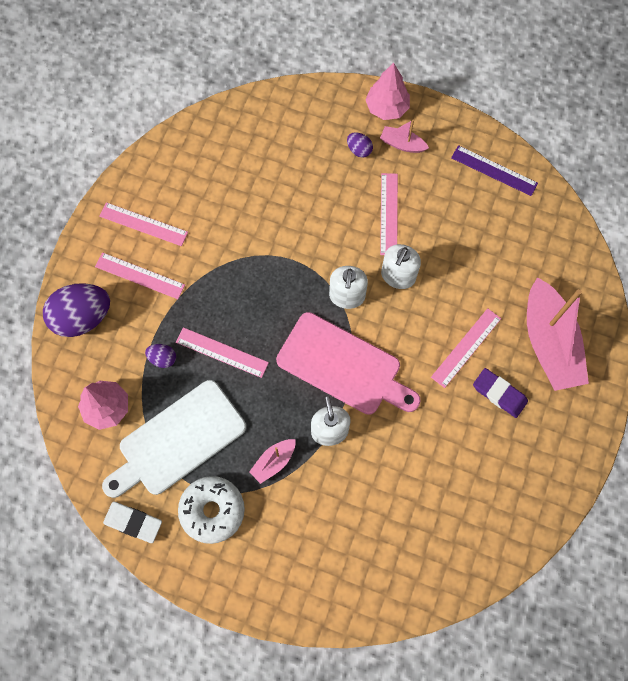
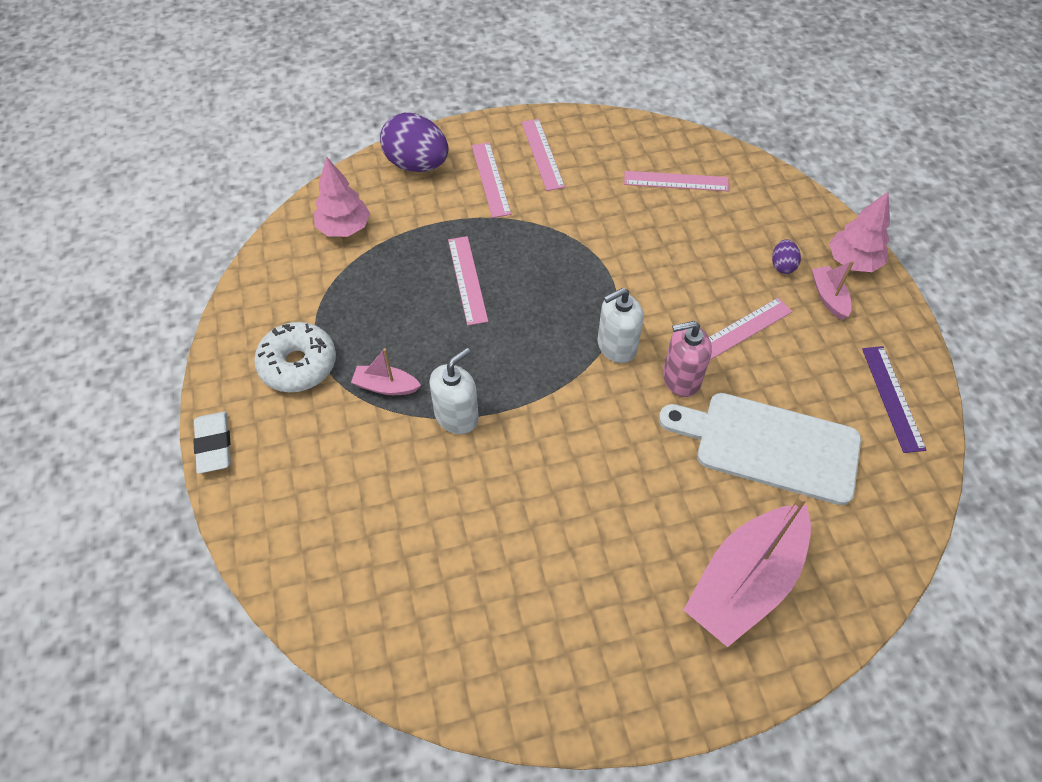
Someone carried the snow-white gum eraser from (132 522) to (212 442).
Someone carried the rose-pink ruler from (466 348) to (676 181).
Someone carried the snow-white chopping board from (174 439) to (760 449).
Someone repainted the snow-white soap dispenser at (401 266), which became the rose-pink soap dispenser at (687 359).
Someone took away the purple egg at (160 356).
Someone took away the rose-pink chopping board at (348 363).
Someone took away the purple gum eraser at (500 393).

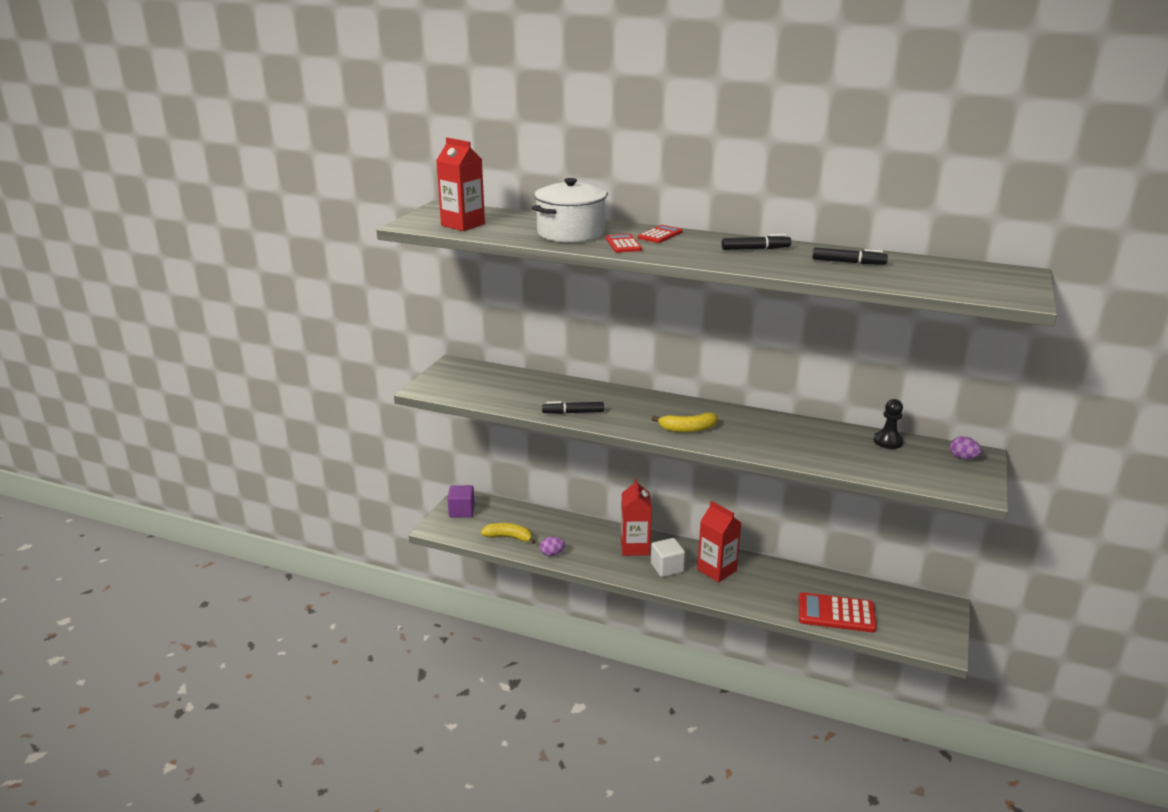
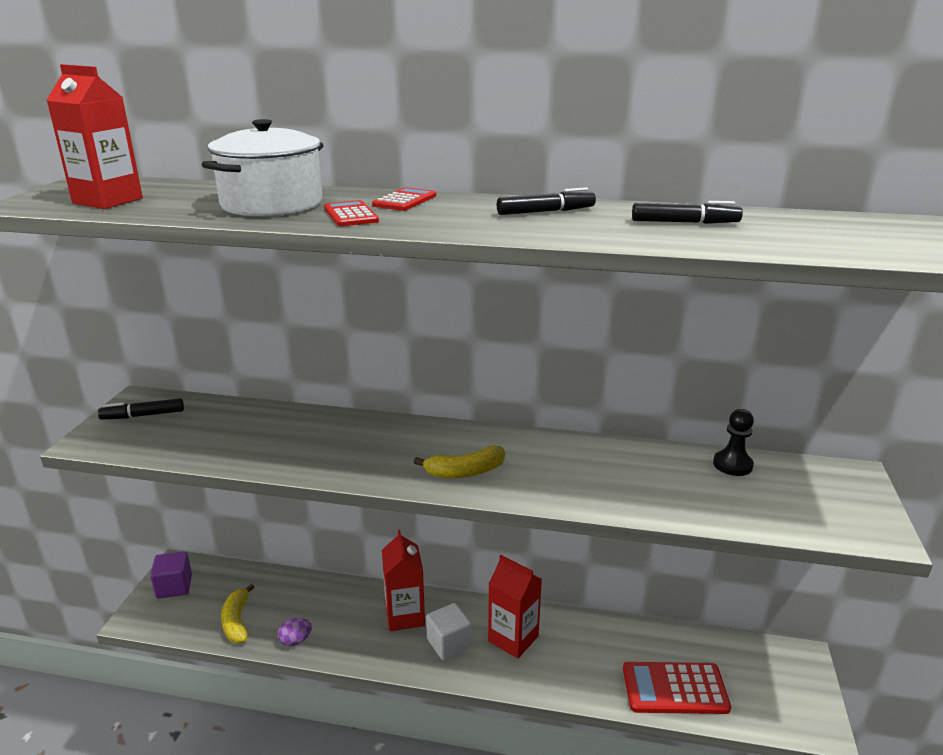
Someone carried the black felt pen from (573 407) to (141 409).
Someone rotated the bright yellow banana fruit at (508 533) by 105 degrees counterclockwise.
Someone took away the purple egg at (966 448).

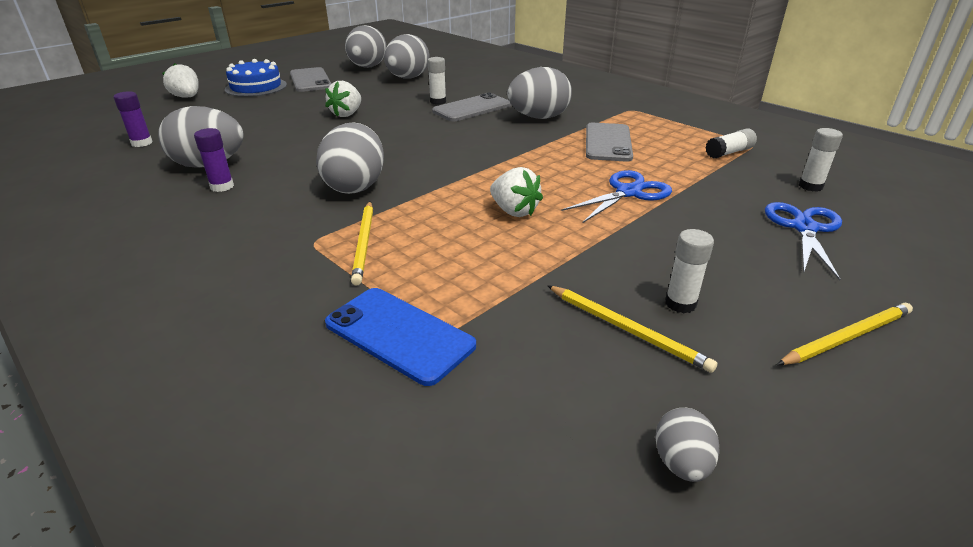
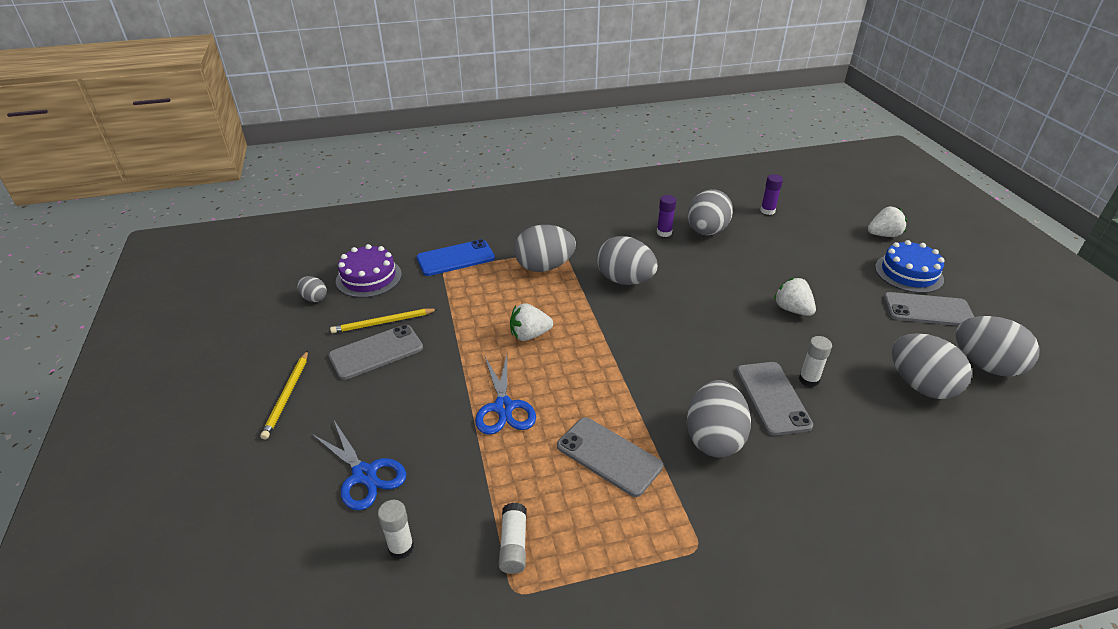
Someone swapped the snow-white stick of glue at (689 271) for the ash-grey smartphone at (376 352).
Someone put down the purple cake at (369 271).
Someone swapped the bright yellow wooden pencil at (362 244) for the ash-grey egg at (545 248).

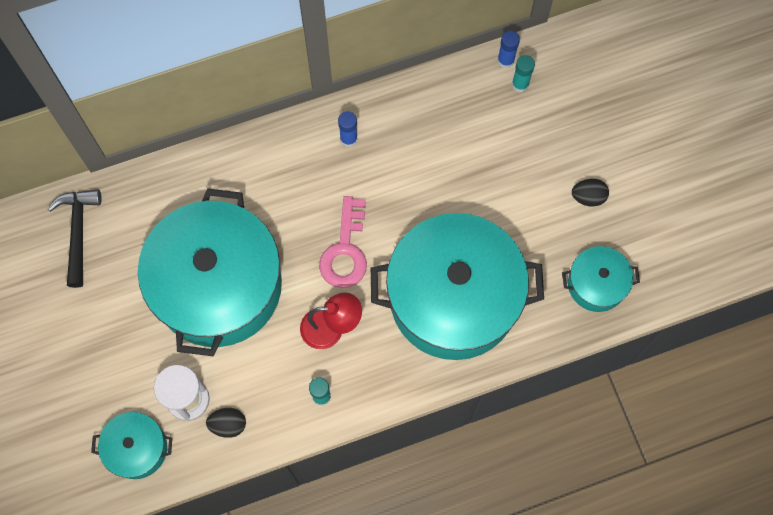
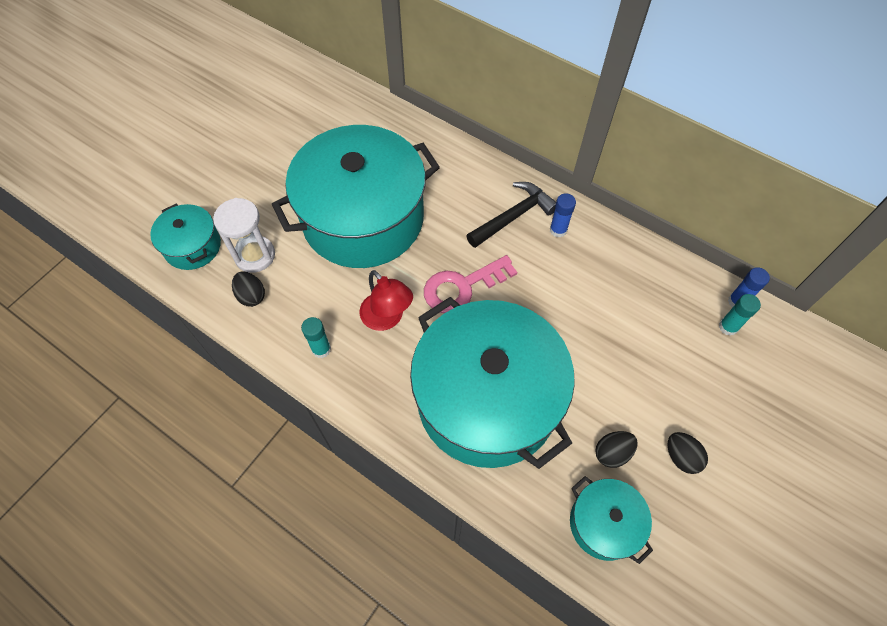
Someone carried the black claw hammer from (74 238) to (511 215).
Someone put down the black egg at (616 449).

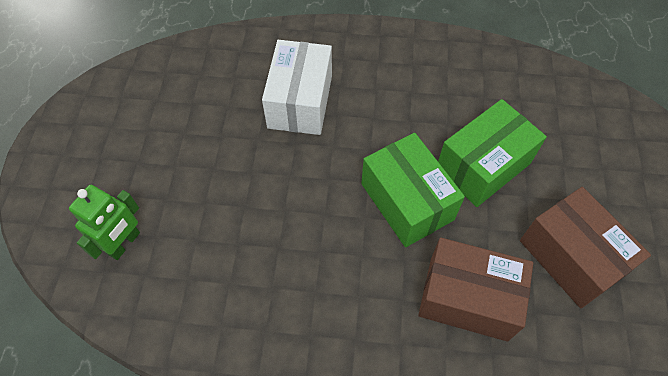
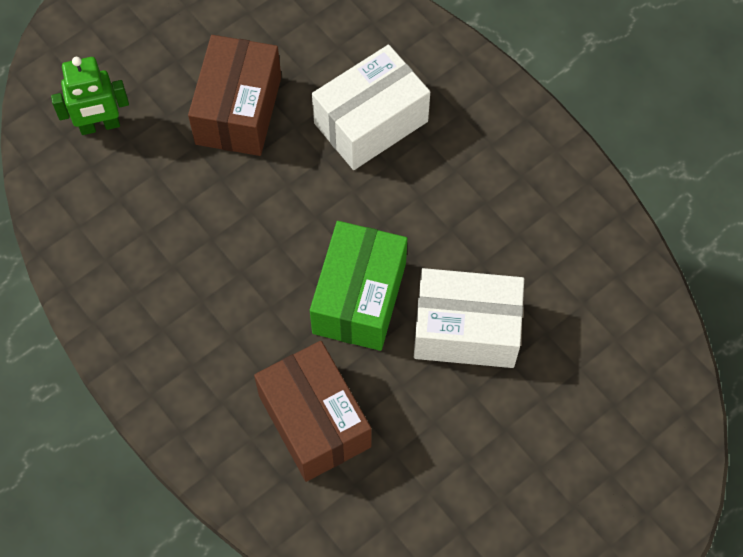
Someone carried the dark brown box from (585 247) to (234 95).
Someone repainted the green box at (492 153), which became the snow-white box at (469 318).

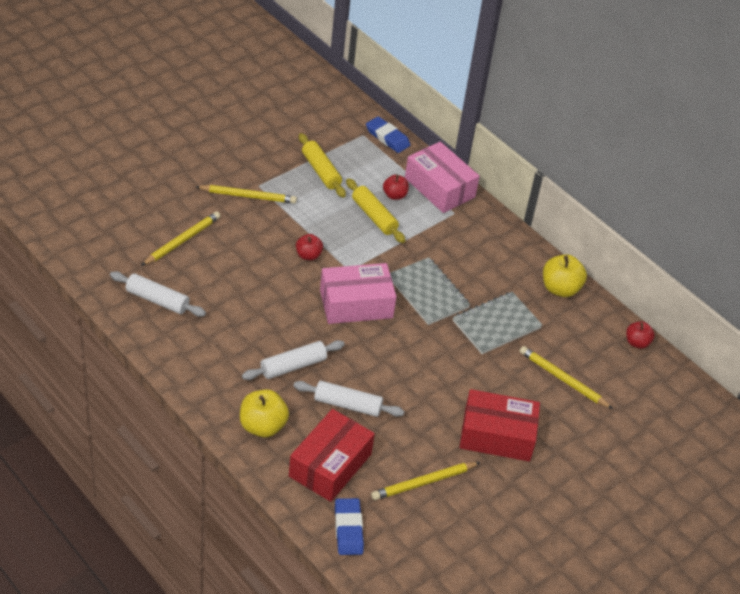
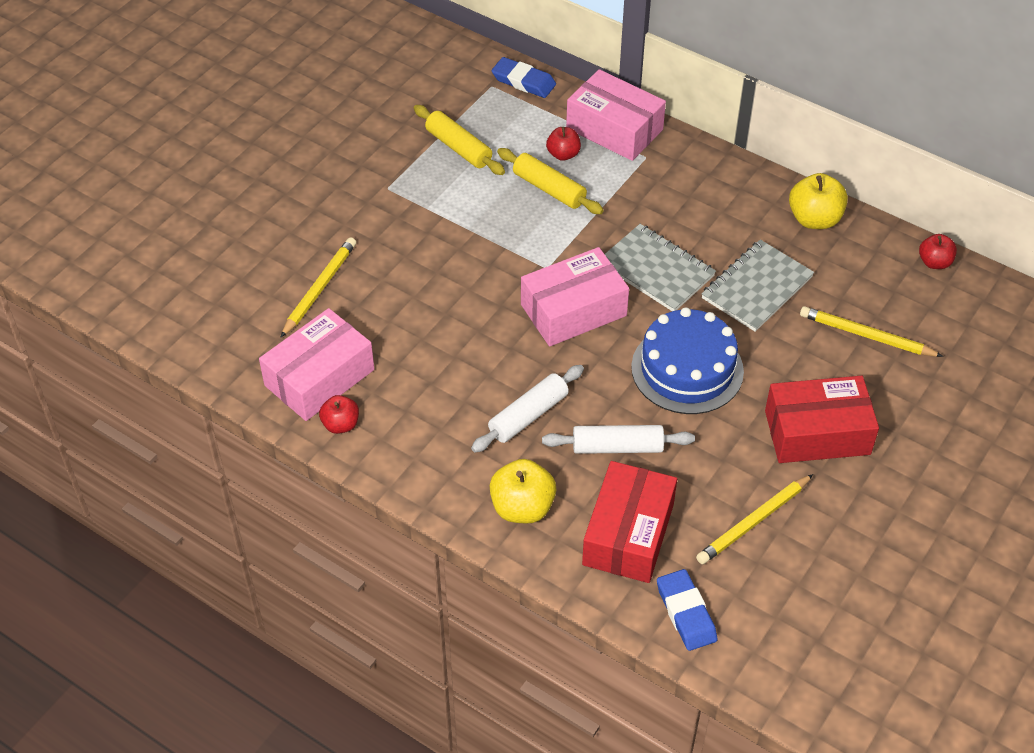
Someone swapped the snow-white dough roller at (158 294) for the rose-pink box at (316 364).
Someone carried the scarlet apple from (309 247) to (339 414).
Someone put down the royal blue cake at (687 360).
Someone took away the bright yellow wooden pencil at (246 194).

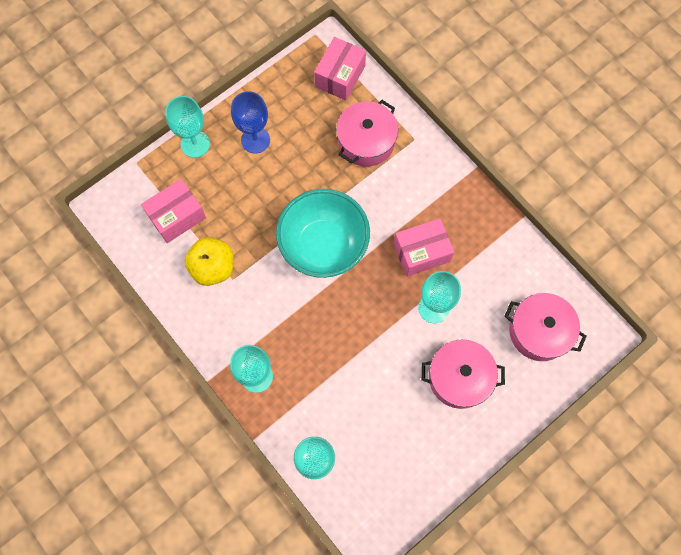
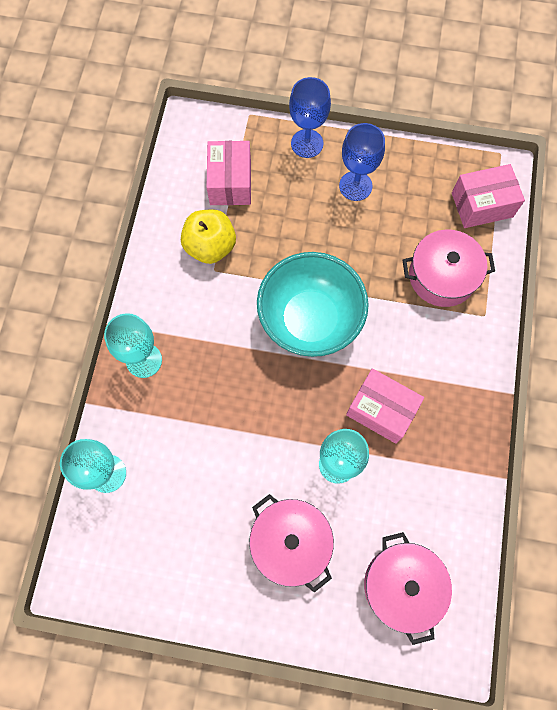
Someone rotated the rose-pink box at (173 211) by 75 degrees clockwise.
Someone repainted the teal wine glass at (187 127), which became the royal blue wine glass at (310 117).

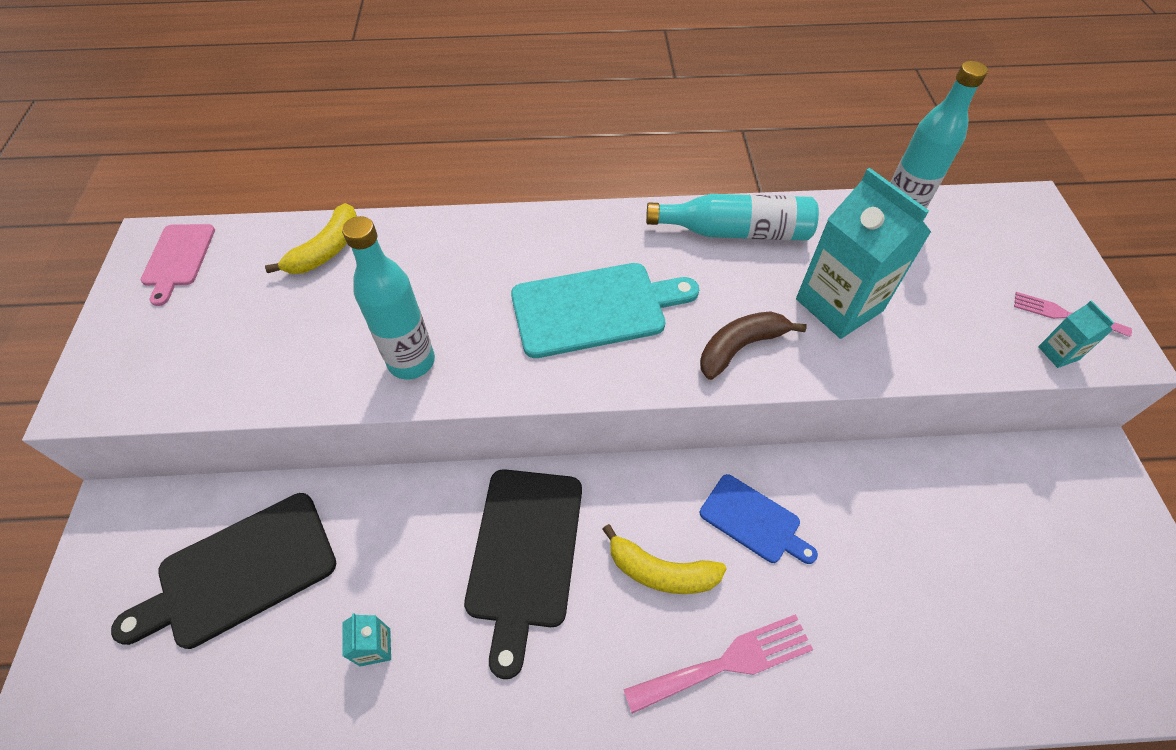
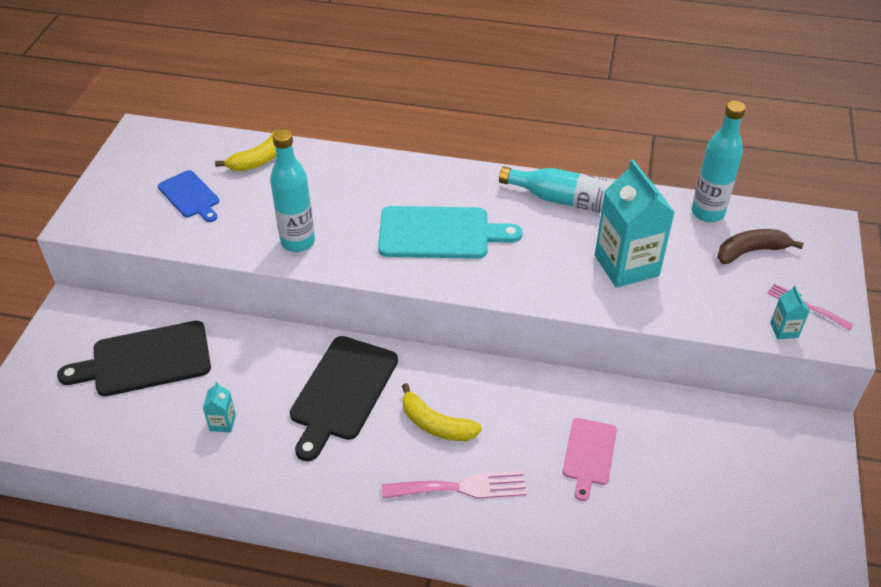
Someone carried the royal blue chopping board from (759 519) to (188 196).
Someone carried the rose-pink chopping board from (178 265) to (590 459).
Someone carried the dark brown banana fruit from (753 345) to (760 246).

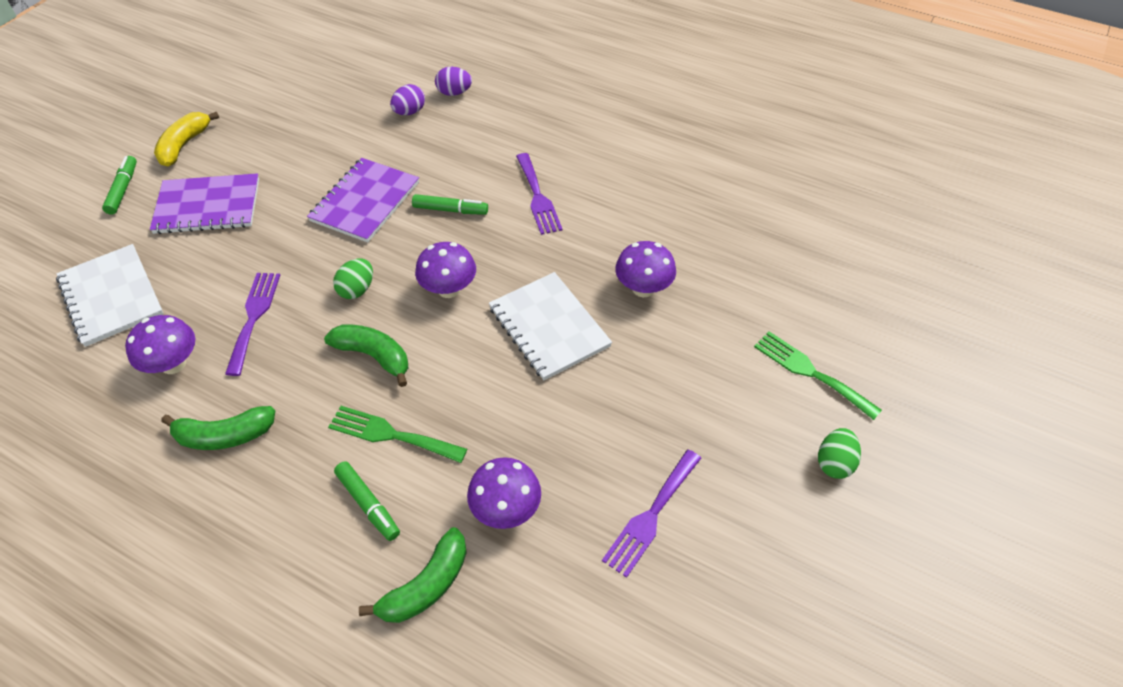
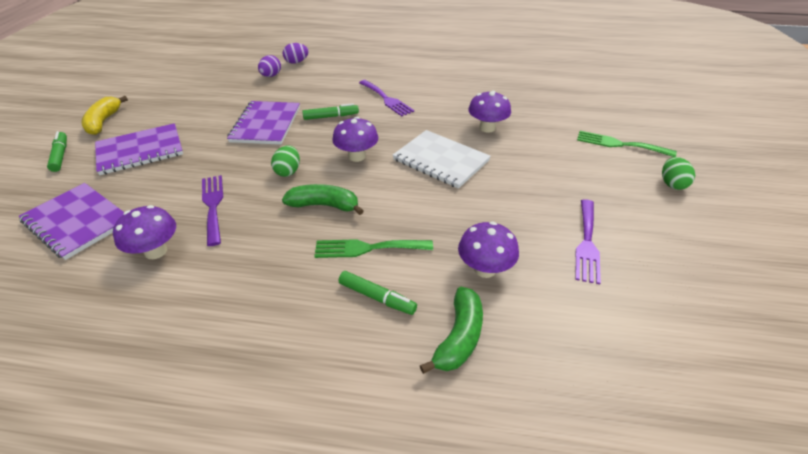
Someone repainted the snow-white exercise book at (110 295), which became the purple exercise book at (71 221).
Someone took away the green banana fruit at (218 428).

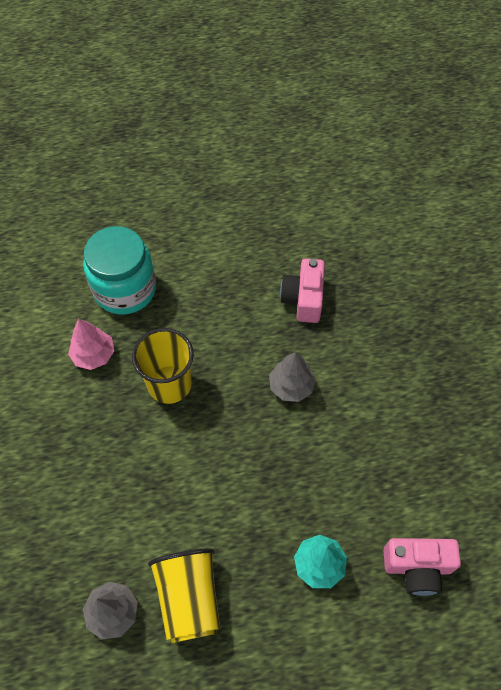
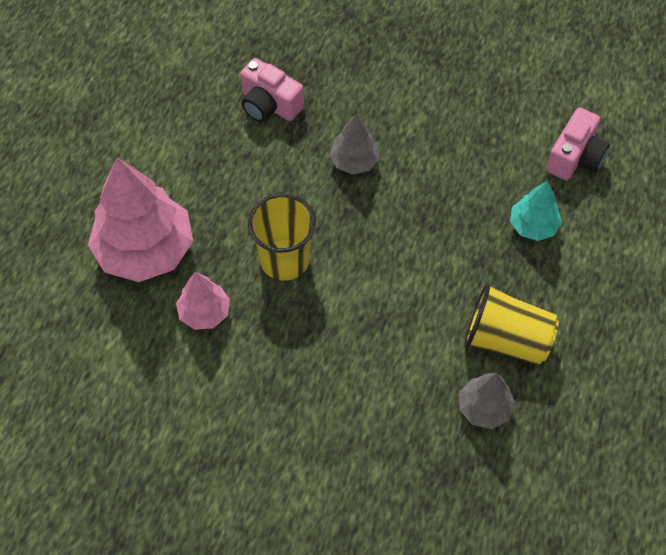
Someone swapped the teal jar at (119 270) for the rose-pink fir tree at (140 219).

